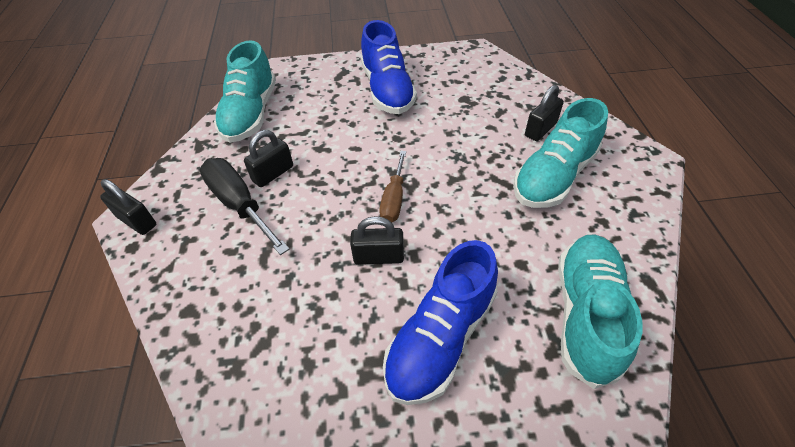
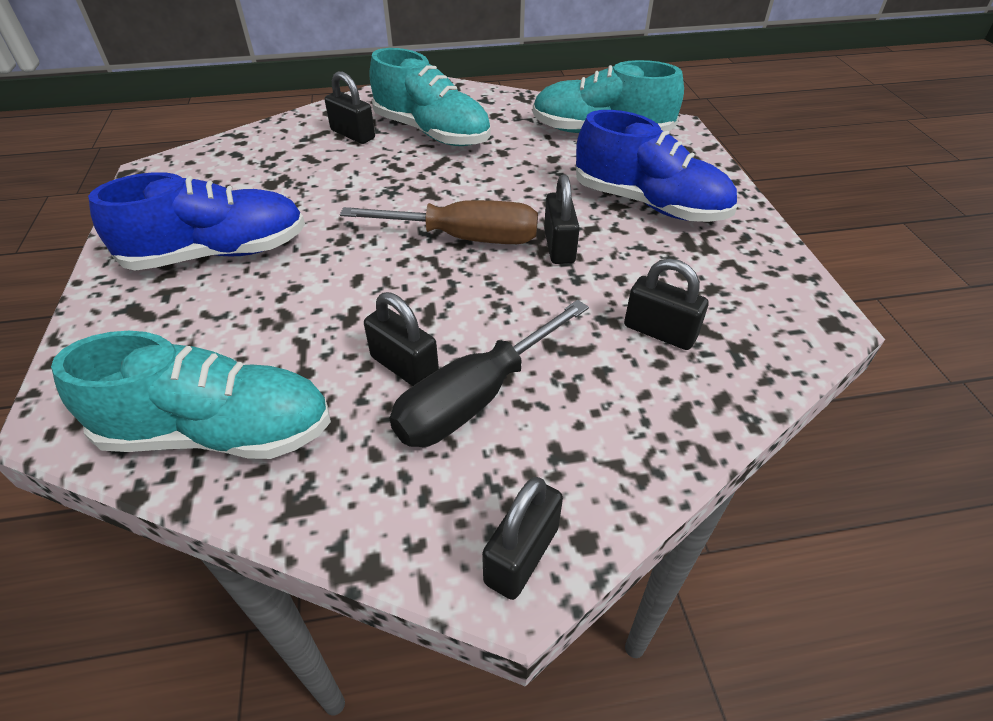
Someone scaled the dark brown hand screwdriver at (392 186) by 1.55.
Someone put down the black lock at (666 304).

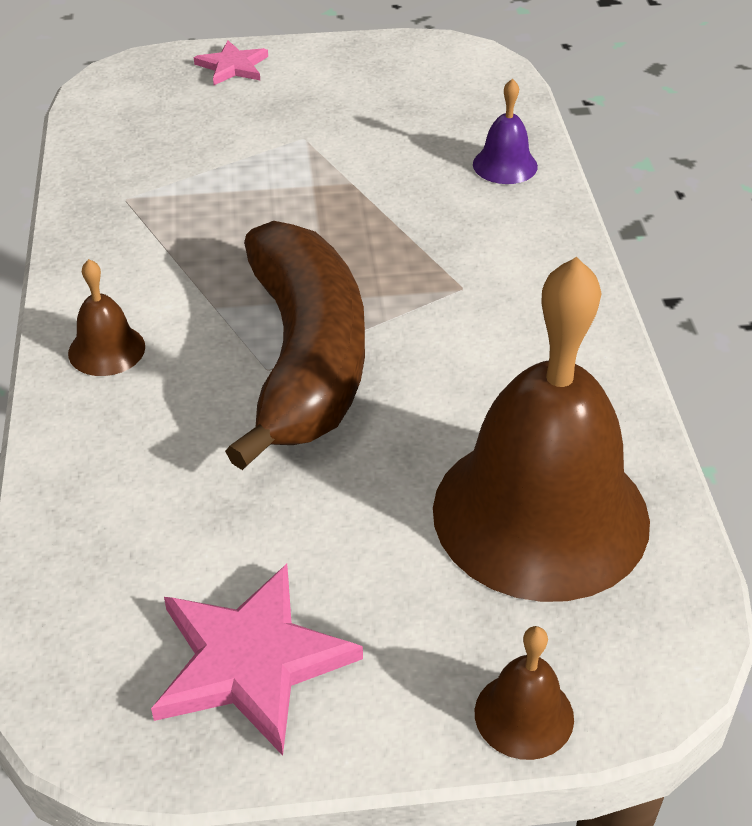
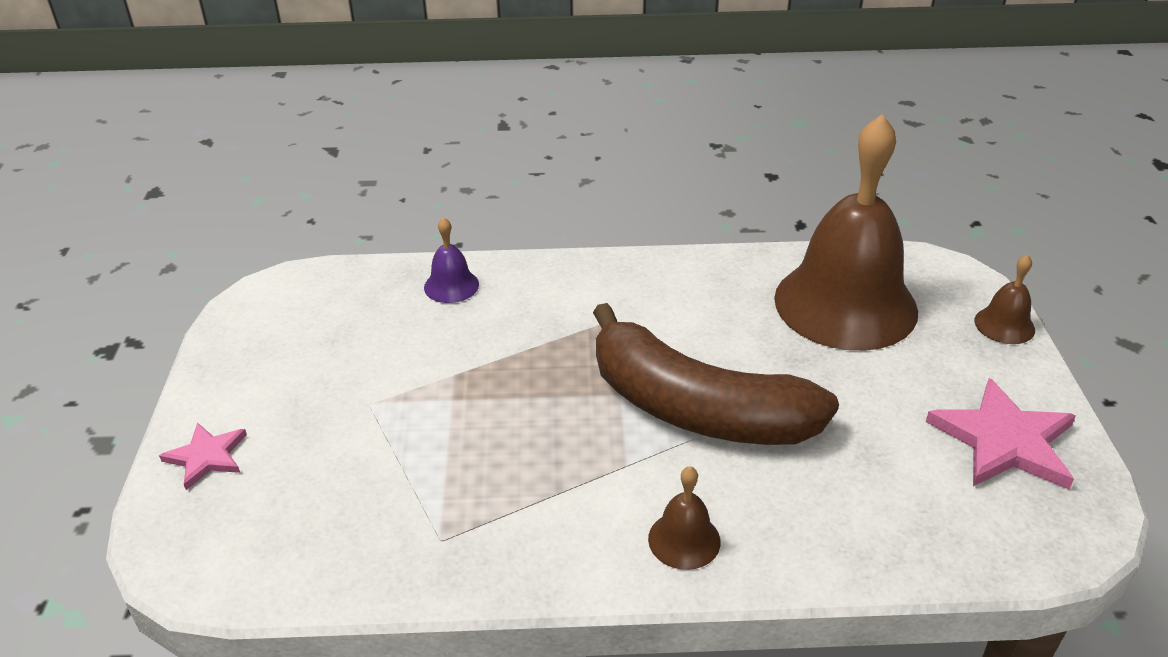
Someone rotated the dark brown banana fruit at (295 345) by 150 degrees counterclockwise.

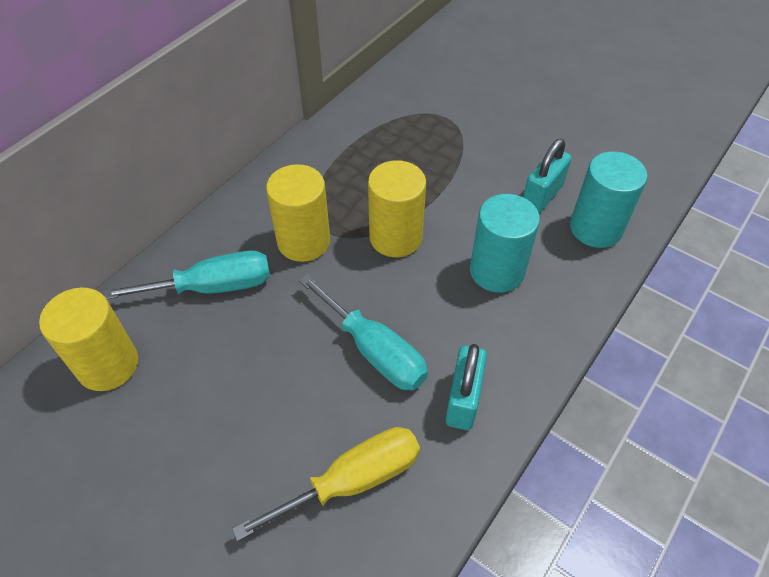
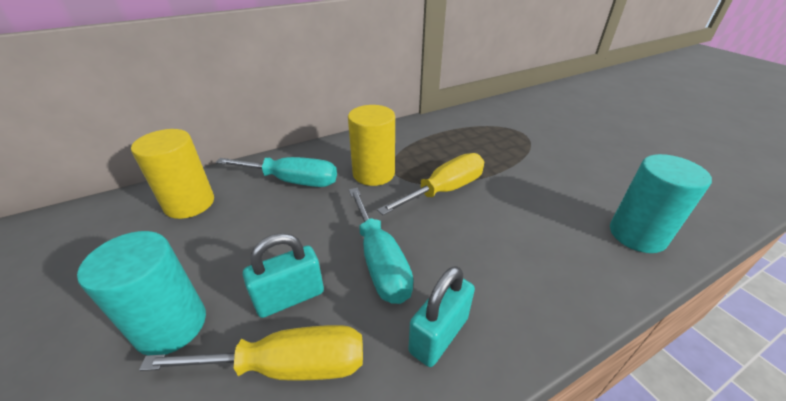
Someone carried the teal solid cylinder from (505 243) to (141 293).
Someone carried the teal lock from (547 176) to (283 275).
Someone swapped the bright yellow solid cylinder at (397 208) for the bright yellow hand screwdriver at (430 184).

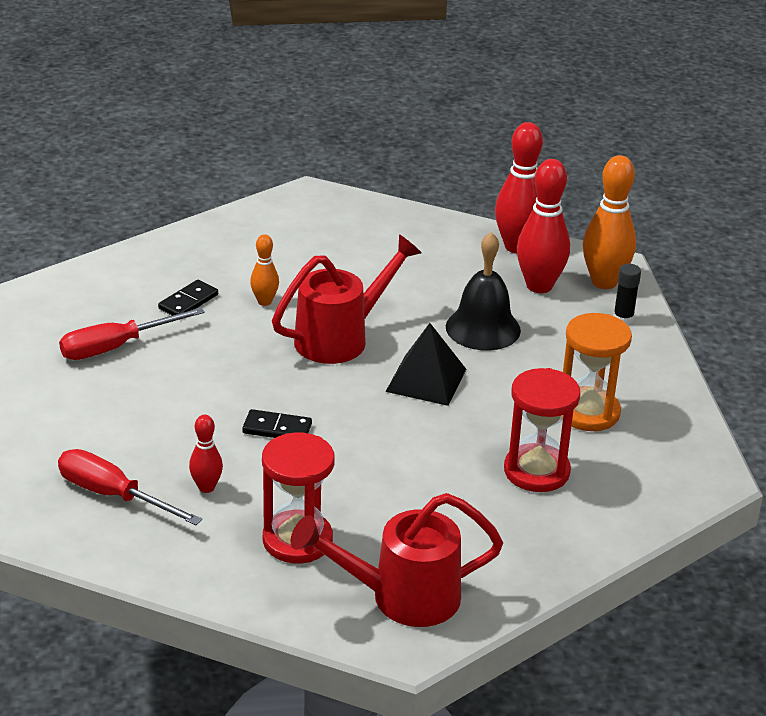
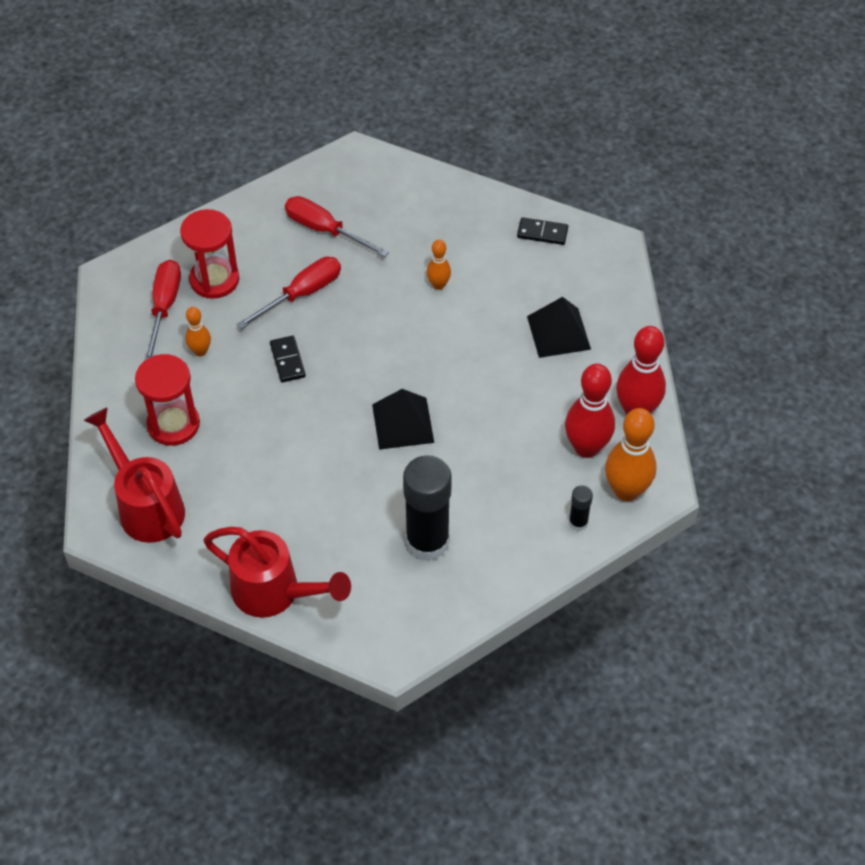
Someone carried the scarlet sandglass from (542 430) to (209 254).
Someone repainted the scarlet skittle at (206 454), which became the orange-coloured skittle at (198 331).
Someone carried the scarlet watering can from (347 299) to (277 572).
Someone put down the scarlet hand screwdriver at (288 293).
Someone swapped the orange-coloured sandglass at (597 372) for the black stick of glue at (427 508).
Someone carried the black domino piece from (188 297) to (542 231).
Someone put down the black pyramid at (559 327).
Someone took away the black hand bell at (483 291).

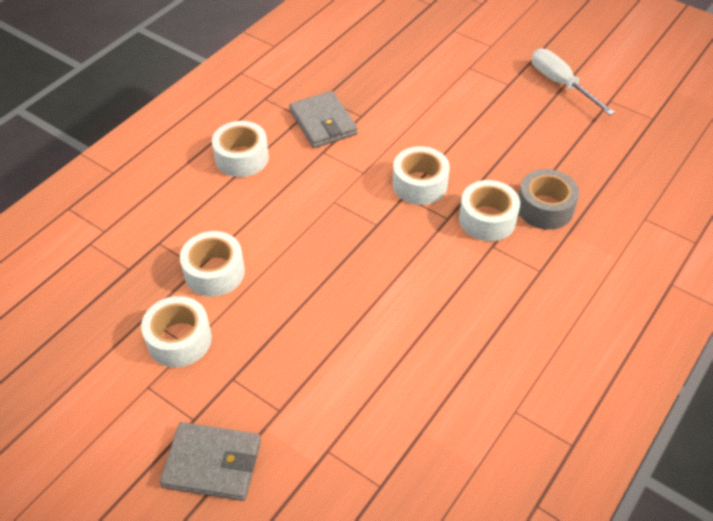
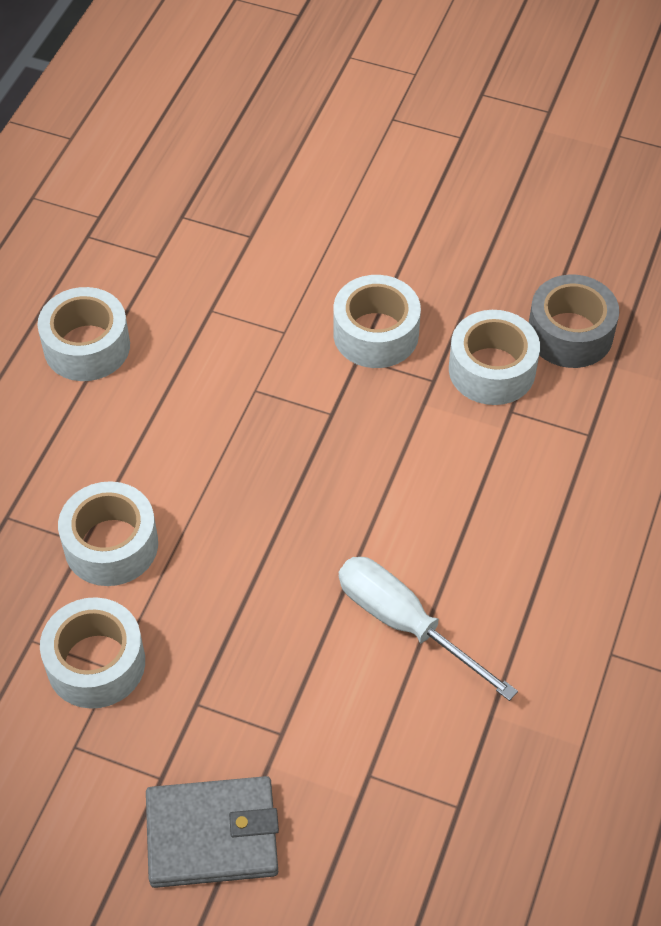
Someone carried the snow-white hand screwdriver from (573 81) to (428 629).
Someone took away the ash-grey wallet at (323 119).

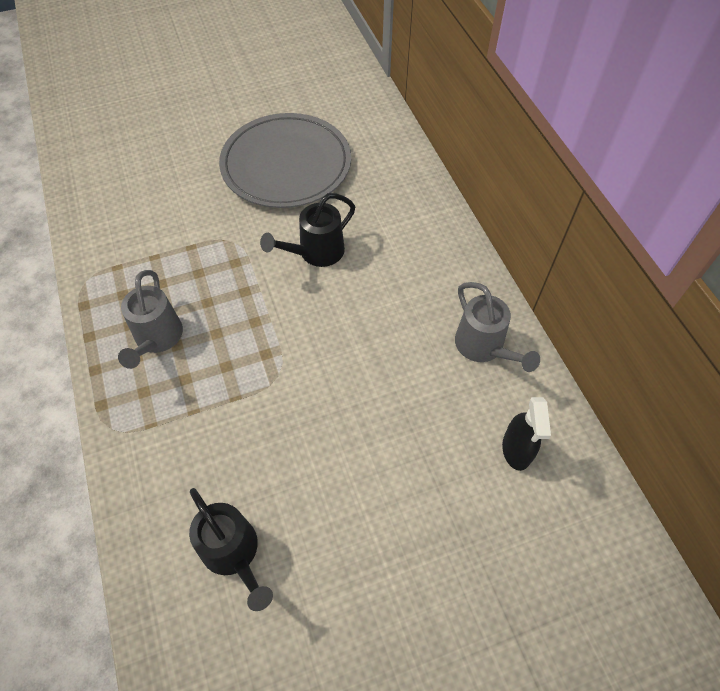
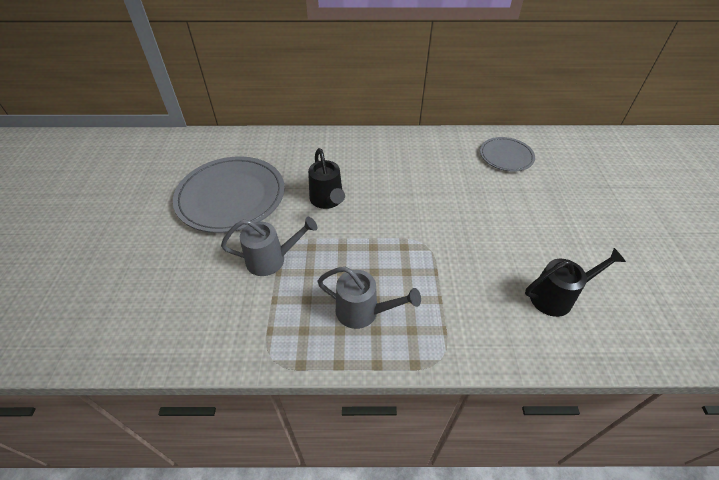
Someone carried the ash-grey watering can from (497 327) to (269 246).
Someone swapped the black spray cleaner at (526 434) for the ash-grey plate at (507 154).

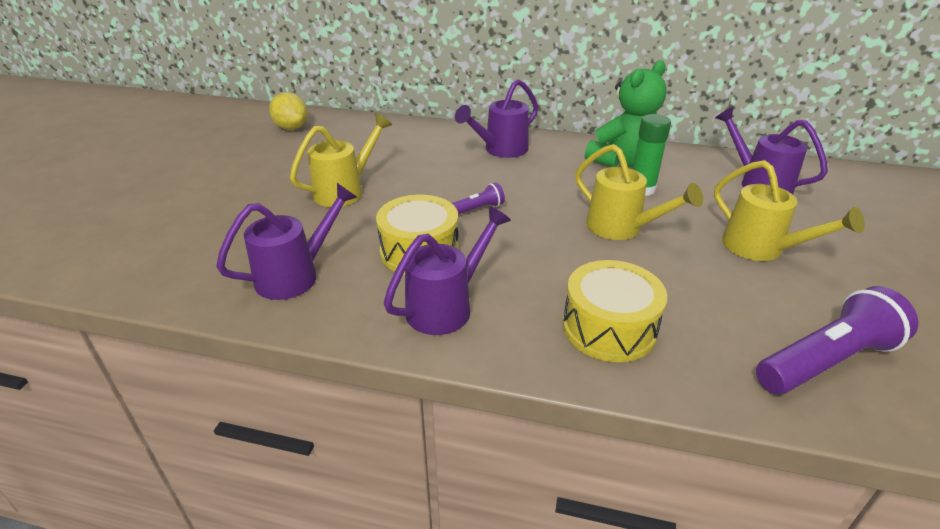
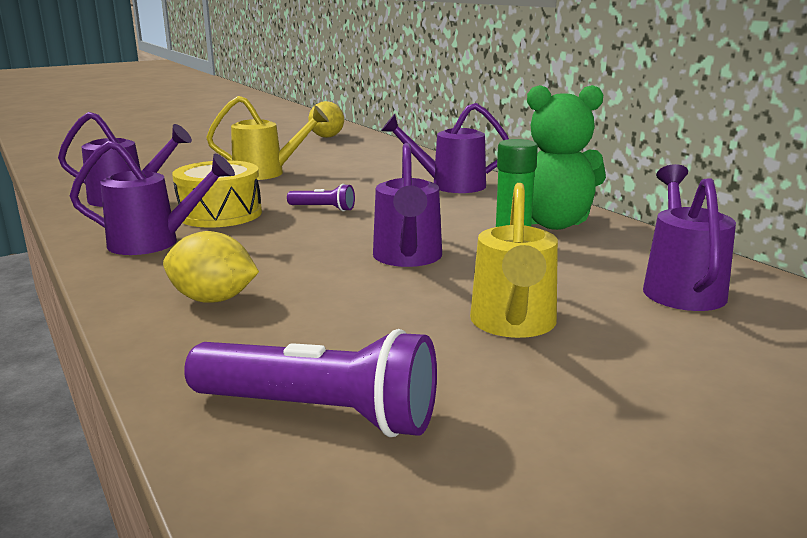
Someone swapped the bright yellow drum at (615 311) for the bright yellow toy lemon at (211 267).
Someone repainted the bright yellow watering can at (639 192), which became the purple watering can at (407 205).

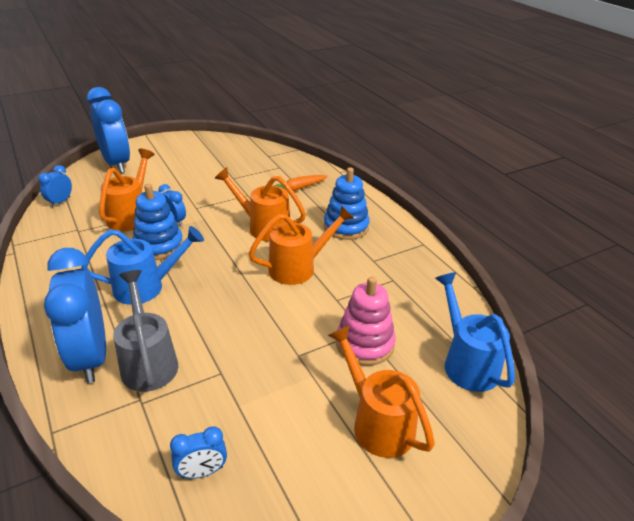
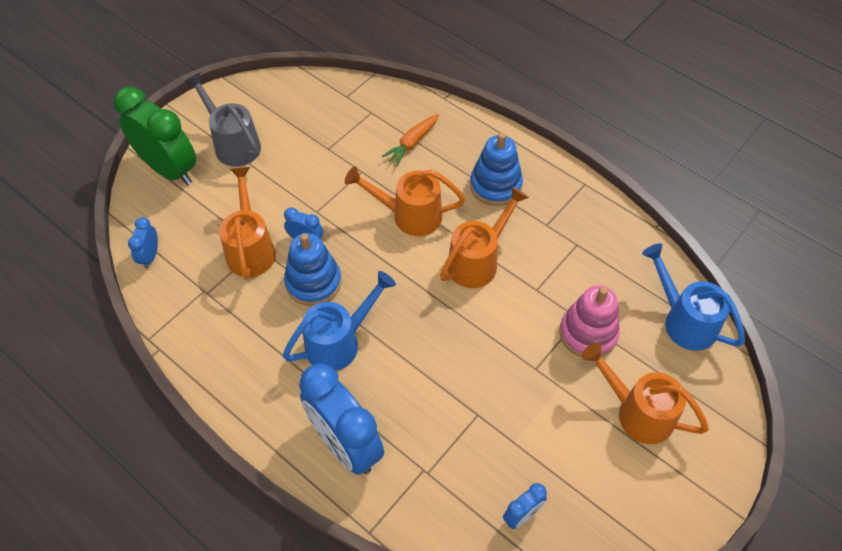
Someone repainted the royal blue clock at (108 130), which became the green clock at (155 136).
Someone carried the ash-grey watering can from (145 331) to (222 119).

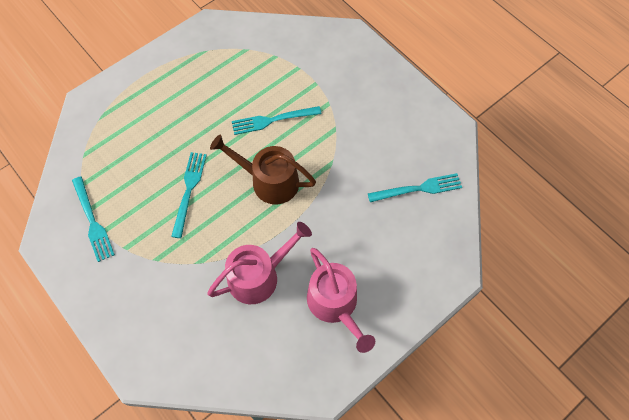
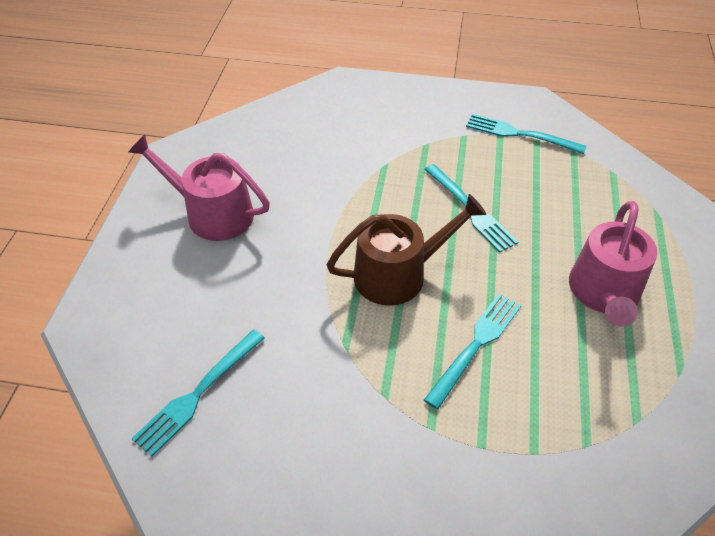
Someone carried the rose-pink watering can from (259 263) to (613 264).

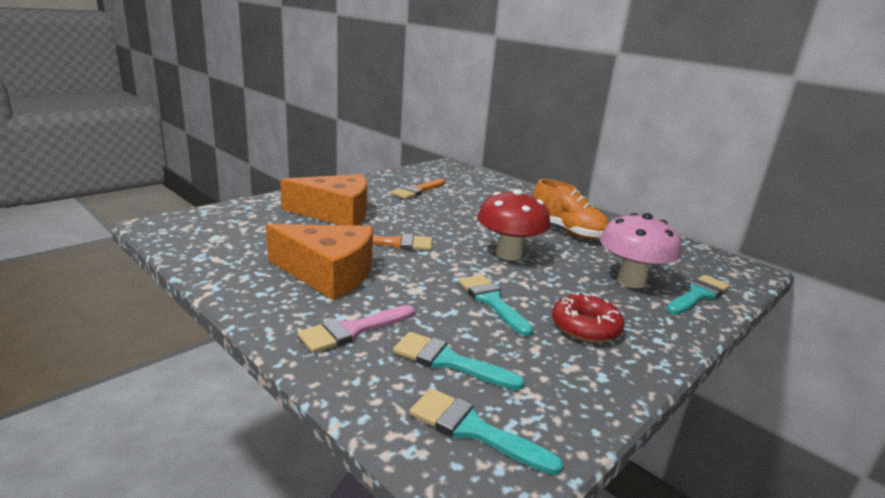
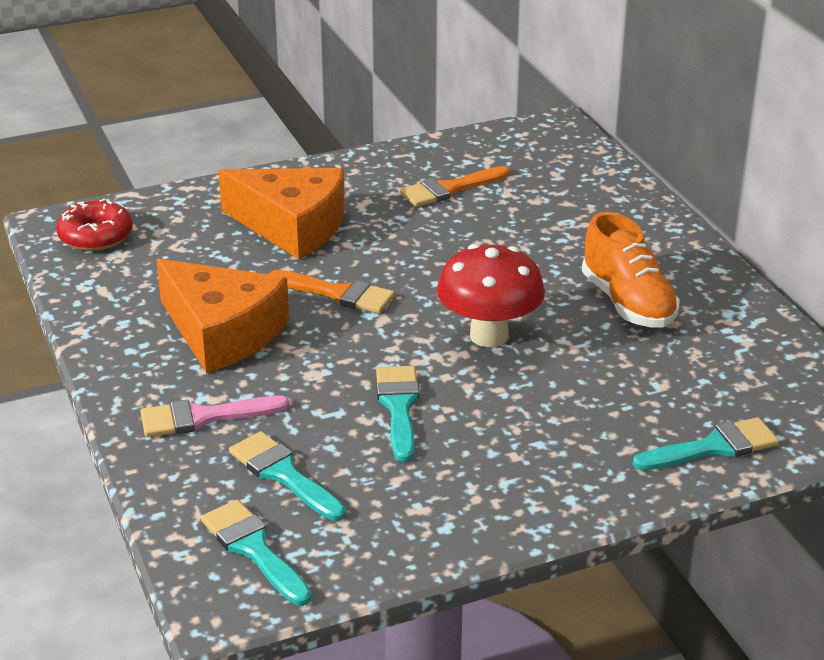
Someone carried the scarlet doughnut from (588 317) to (94 224).
Someone took away the rose-pink mushroom at (640 250).

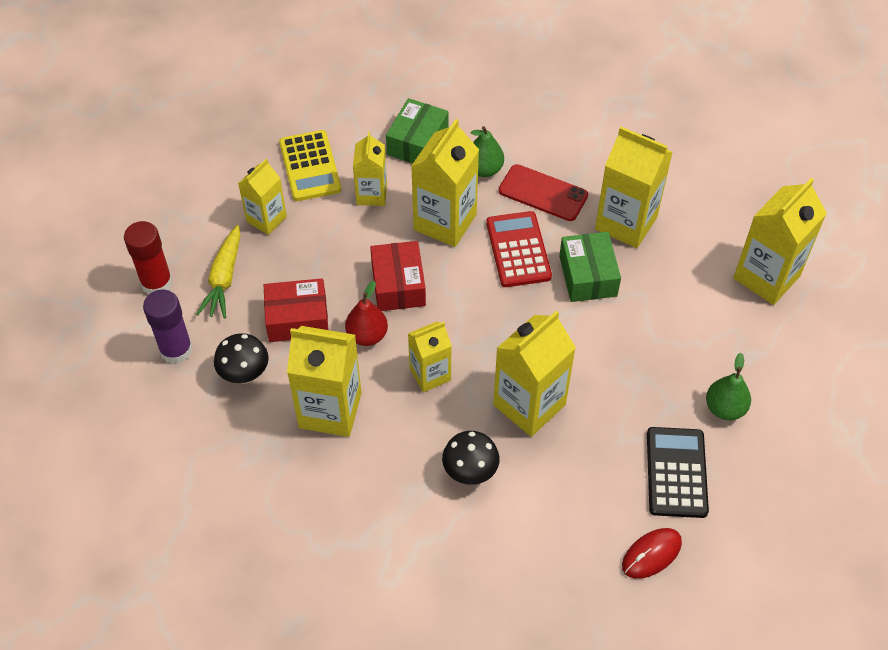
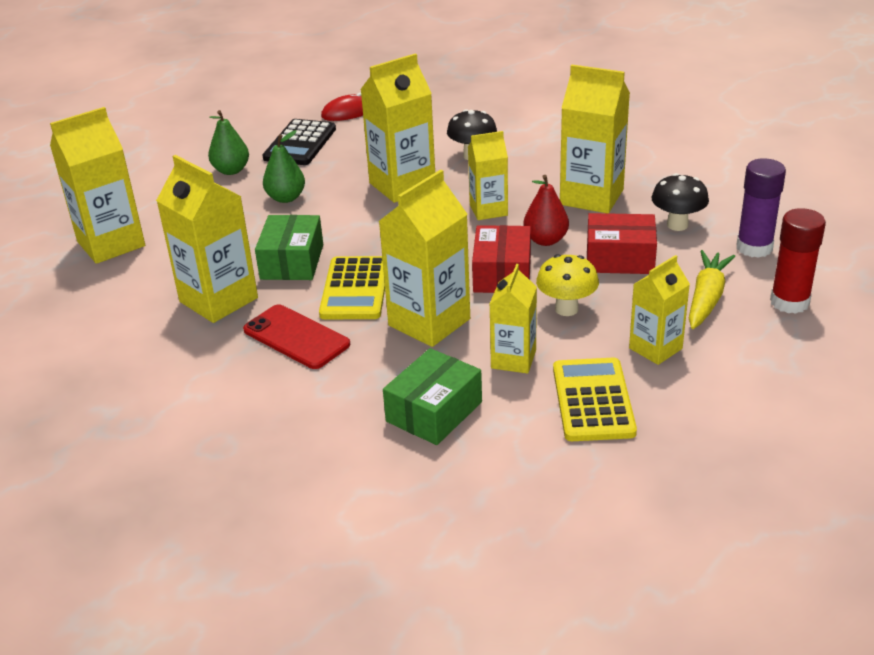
Someone carried the green toy pear from (487 151) to (284 166).
Someone repainted the scarlet pocket calculator at (519 249), which became the bright yellow pocket calculator at (352 287).
Someone put down the bright yellow mushroom at (567 285).

